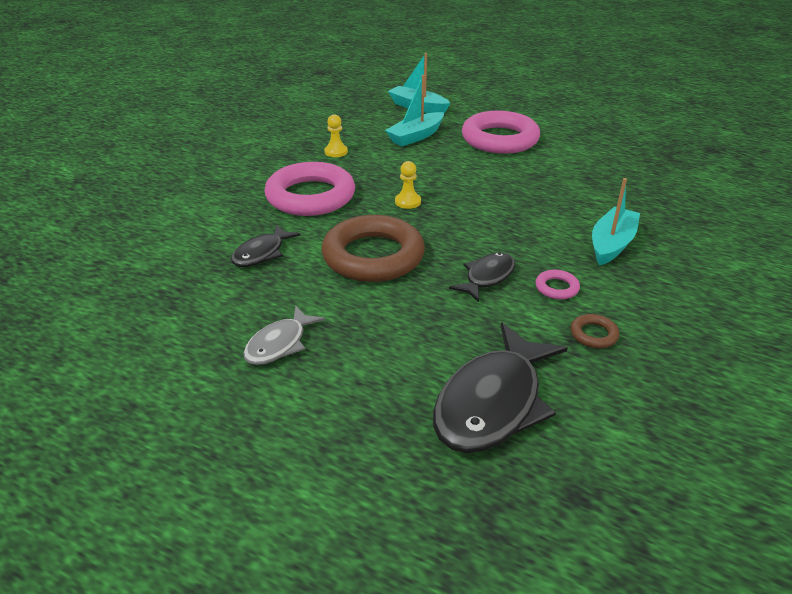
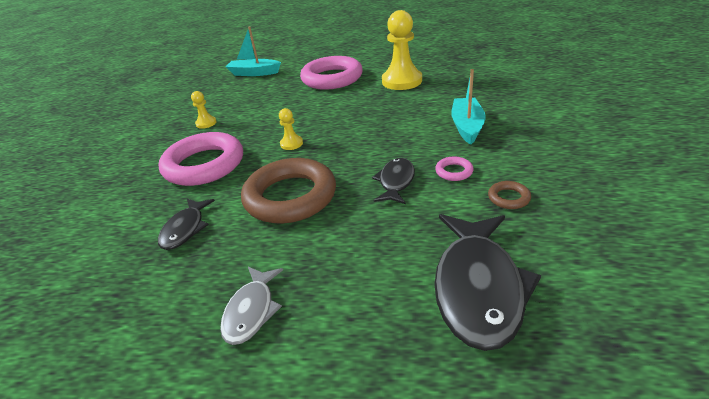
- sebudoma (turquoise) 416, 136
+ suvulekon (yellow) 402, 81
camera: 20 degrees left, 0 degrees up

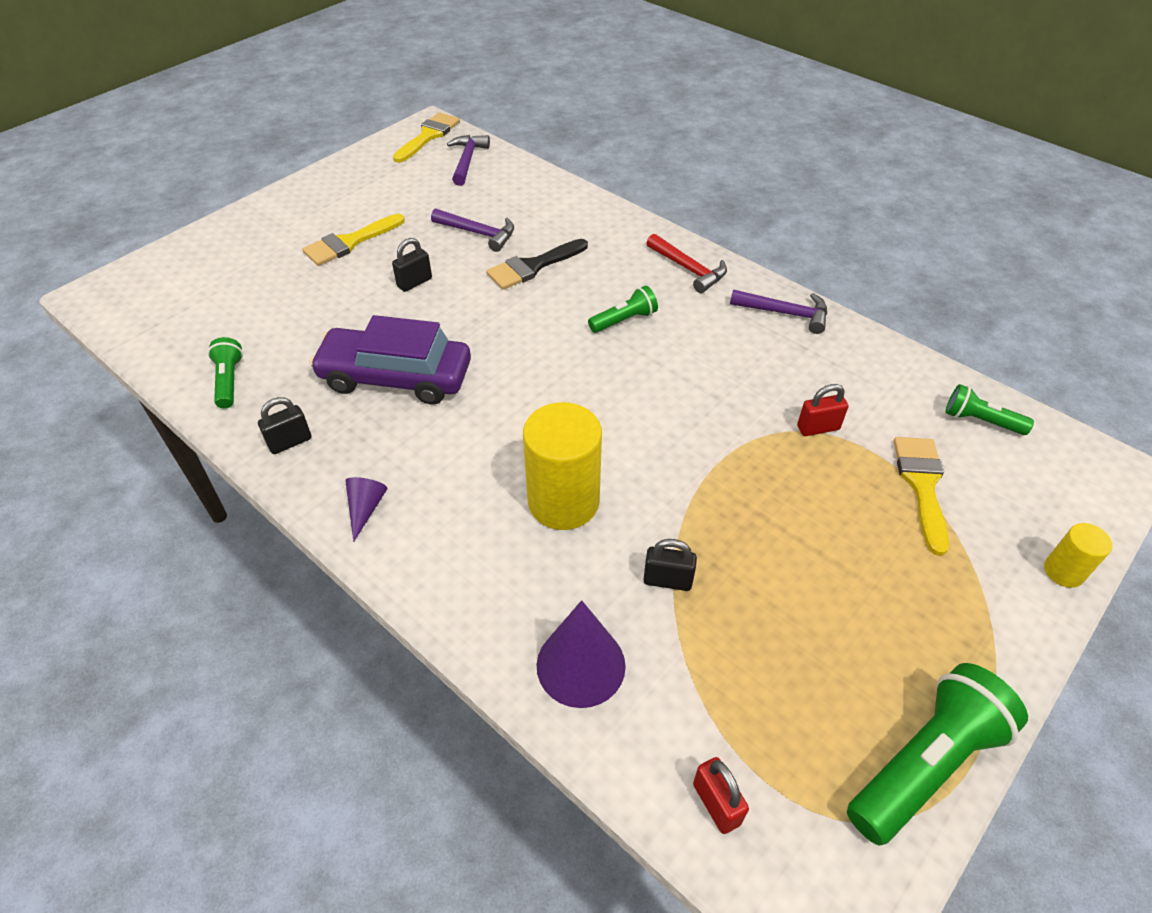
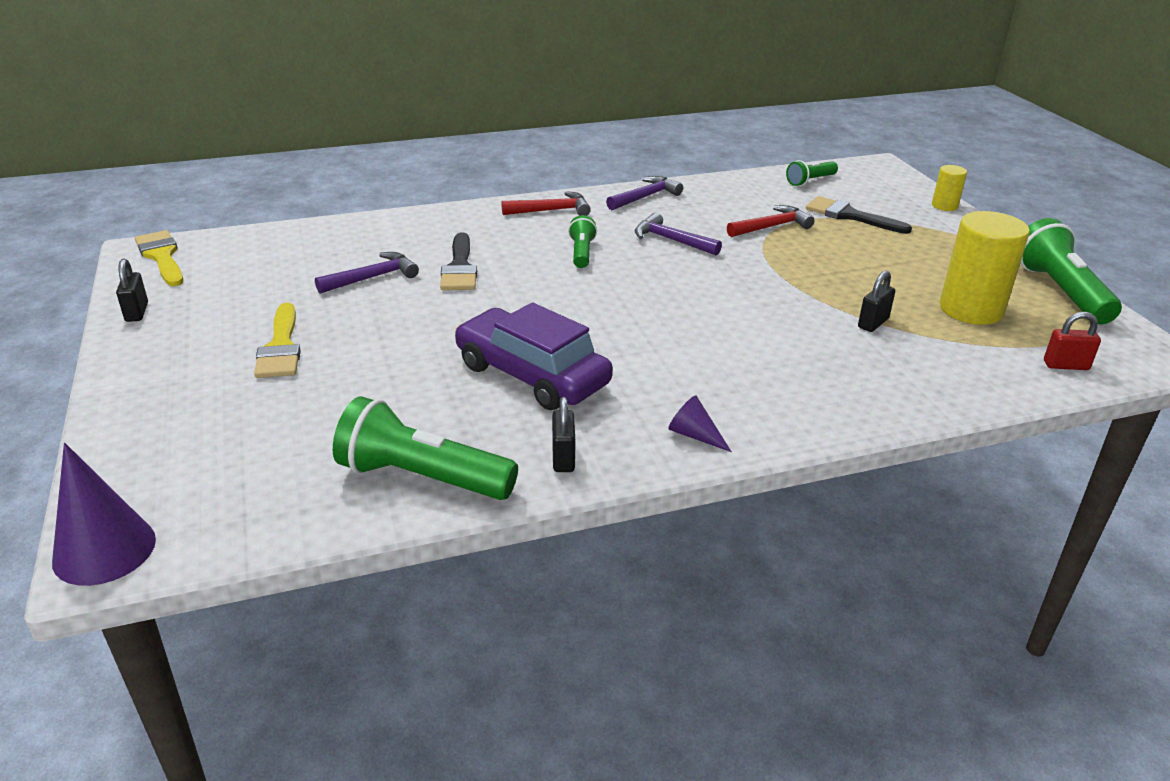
~ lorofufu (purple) 467, 160 to 671, 240
~ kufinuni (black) 414, 282 to 137, 312
~ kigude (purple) 396, 377 = 532, 375 90 degrees clockwise
~ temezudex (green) 229, 381 = 422, 478 x1.85
~ kufinuni (red) 818, 428 to lorofufu (red) 772, 227
~ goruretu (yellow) 563, 502 to 971, 309
~ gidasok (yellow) 922, 485 to gidasok (black) 850, 216
~ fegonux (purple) 581, 665 to 104, 550
camera: 60 degrees left, 15 degrees down

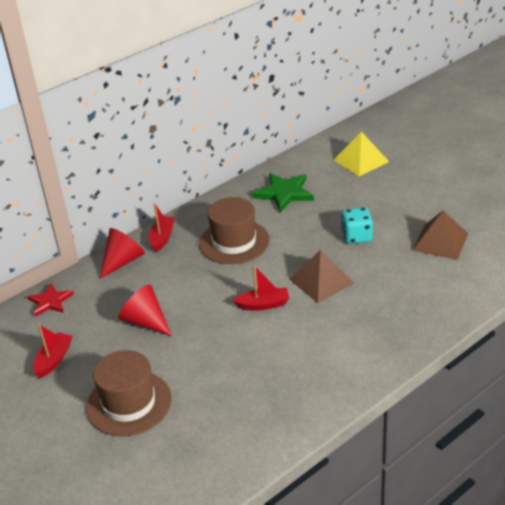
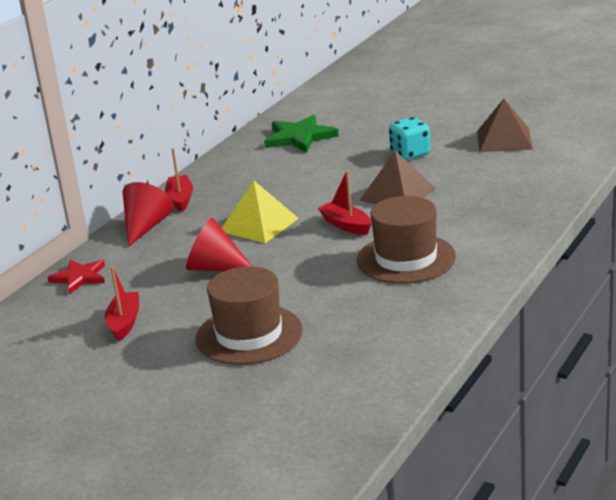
~ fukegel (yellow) 361, 160 to 259, 224
~ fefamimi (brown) 234, 242 to 406, 259
~ sebudoma (red) 263, 304 = 346, 225 105 degrees counterclockwise
camera: 20 degrees left, 10 degrees down

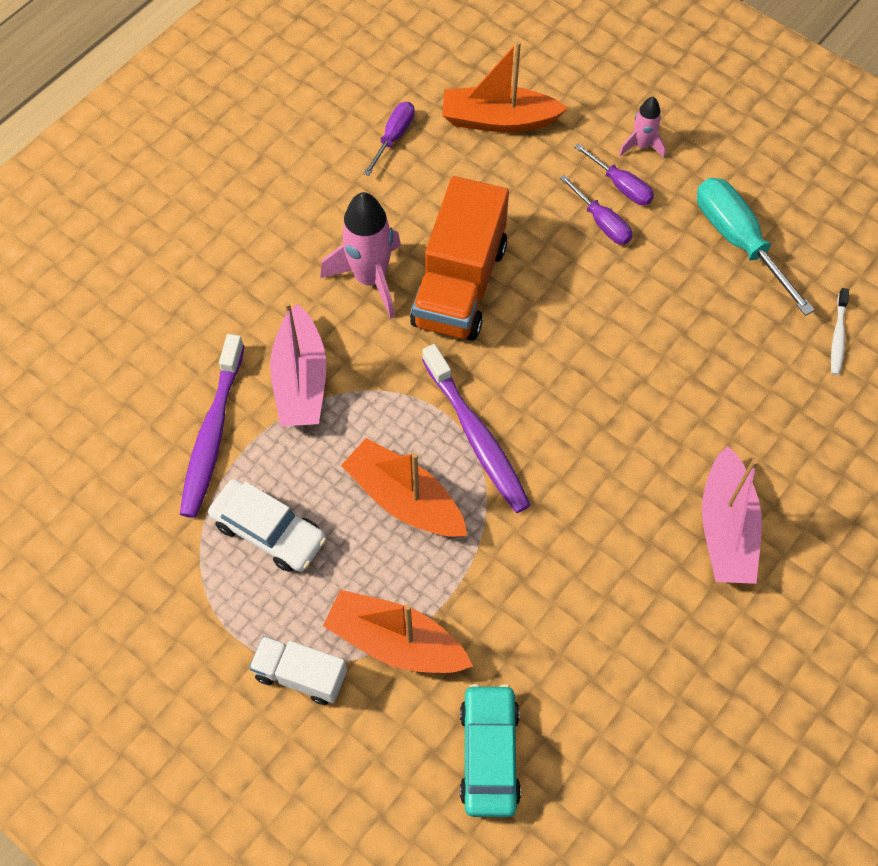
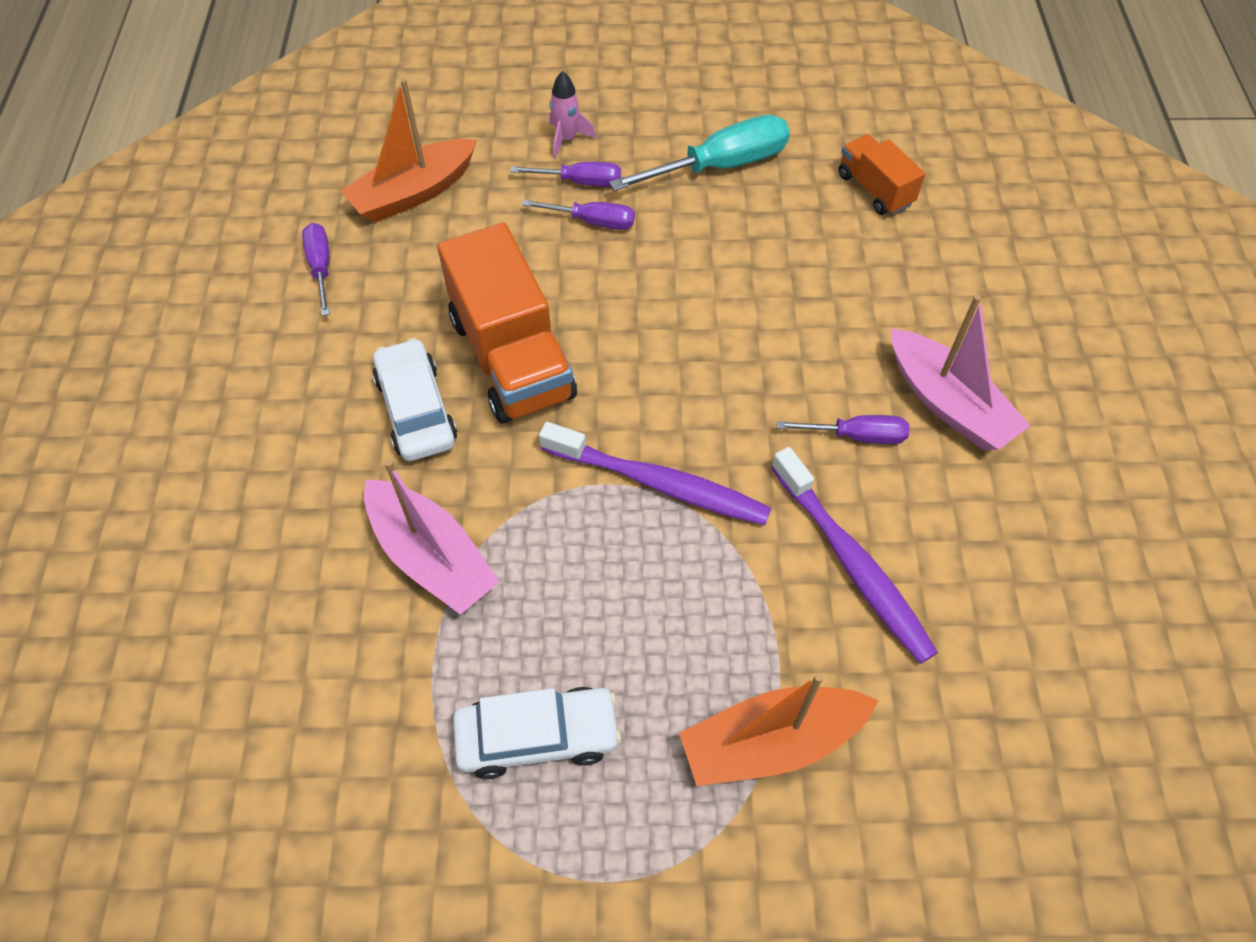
~ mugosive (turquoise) 737, 240 = 721, 165 135 degrees clockwise
~ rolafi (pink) 370, 279 to kigude (white) 416, 410
~ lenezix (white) 838, 336 to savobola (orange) 874, 189
~ lenezix (purple) 213, 434 to 852, 563
- sebudoma (orange) 404, 499
- savobola (white) 301, 675
- kigude (turquoise) 489, 754
+ mugosive (purple) 857, 436
camera: 40 degrees left, 5 degrees down

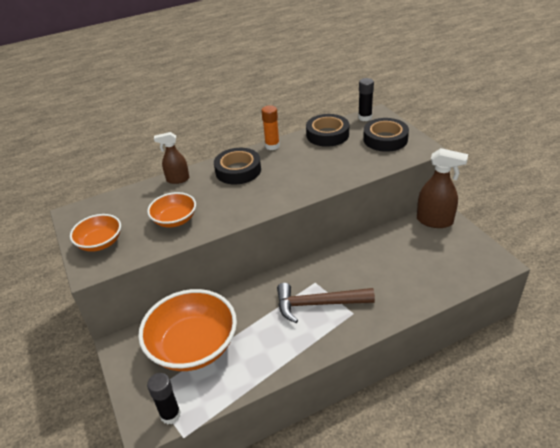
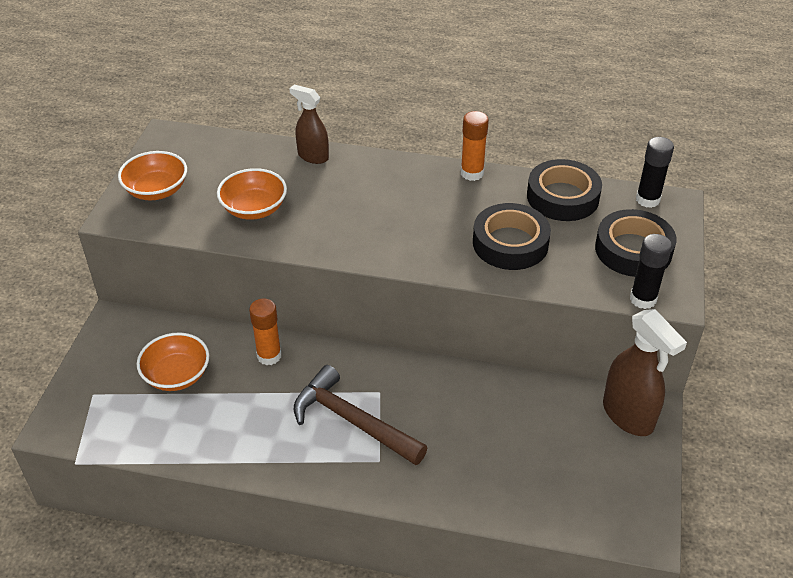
~ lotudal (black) 238, 170 to 510, 243
~ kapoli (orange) 193, 346 = 177, 375 x0.55
~ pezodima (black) 170, 415 to 643, 299
+ pezodima (orange) 269, 356
camera: 35 degrees right, 5 degrees up

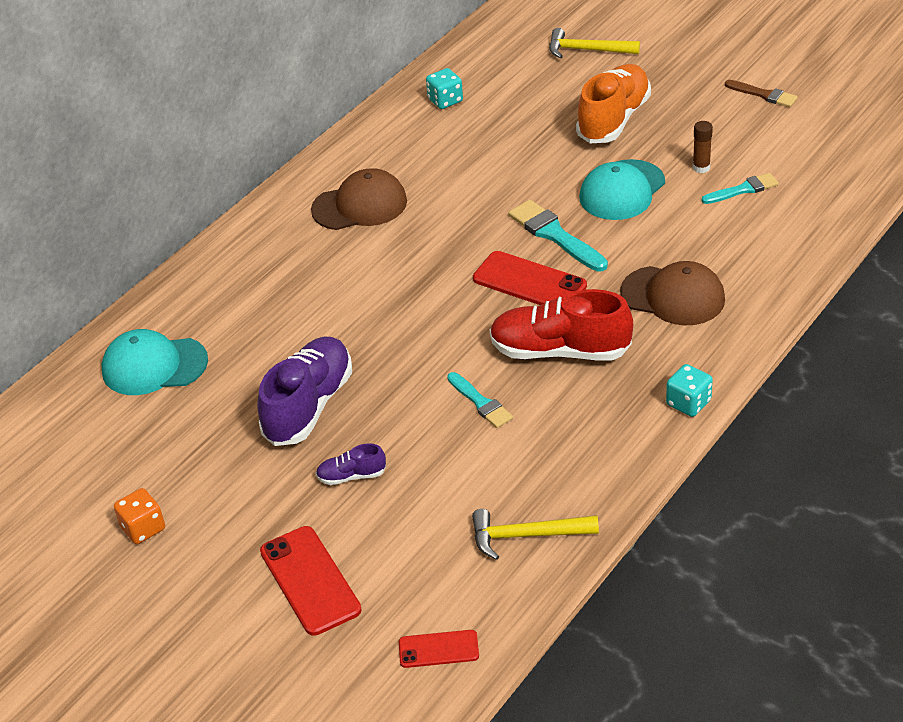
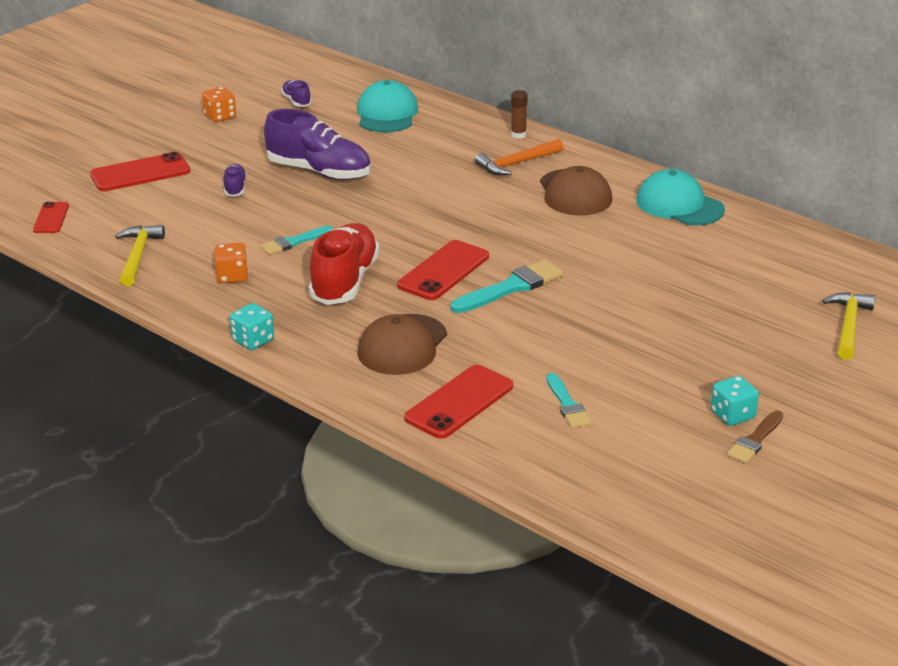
- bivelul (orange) 613, 119
~ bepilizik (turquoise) 445, 100 to 732, 415
~ pezodima (brown) 701, 168 to 518, 135
~ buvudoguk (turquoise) 622, 190 to 679, 205
+ bivelul (purple) 296, 101
+ lorofufu (orange) 517, 163
+ bepilizik (orange) 232, 276
+ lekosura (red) 459, 402
camera: 90 degrees right, 10 degrees down

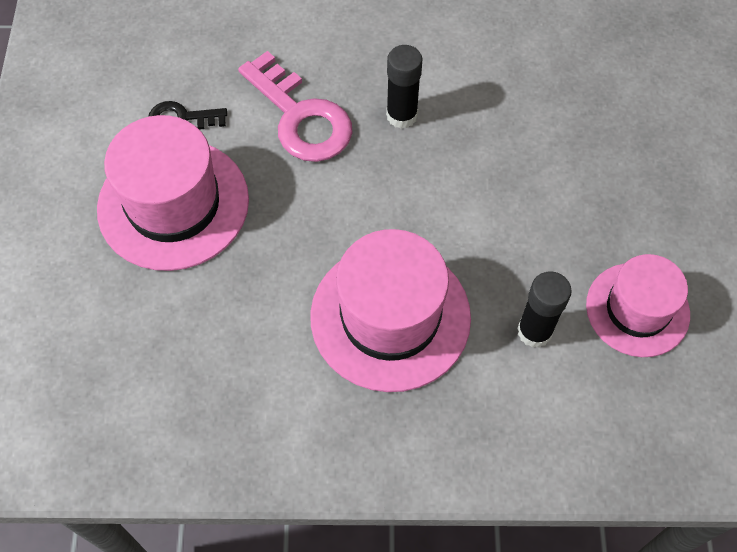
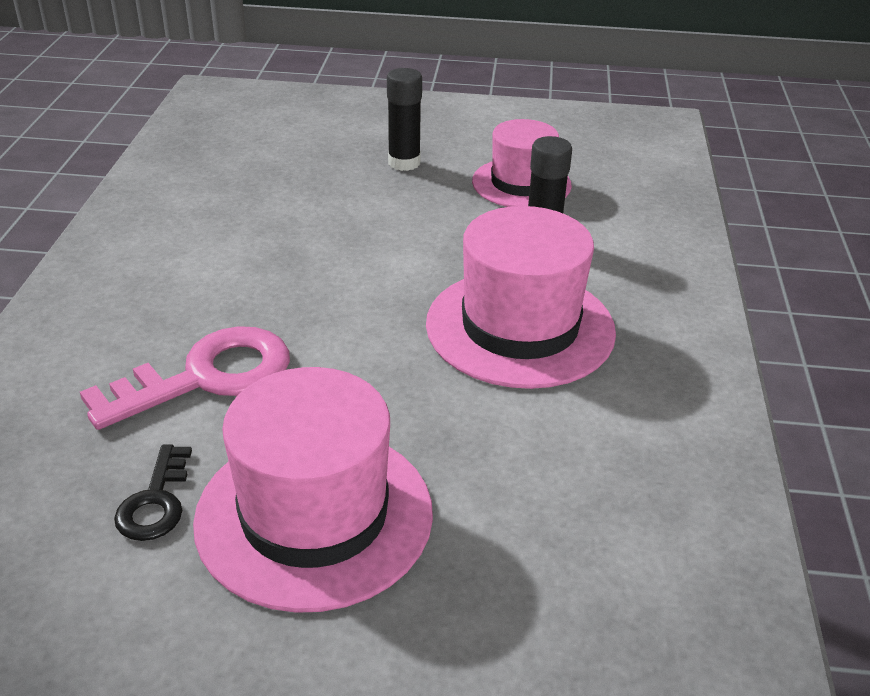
~ pezodima (black) 401, 115 to 404, 163
camera: 85 degrees left, 25 degrees down

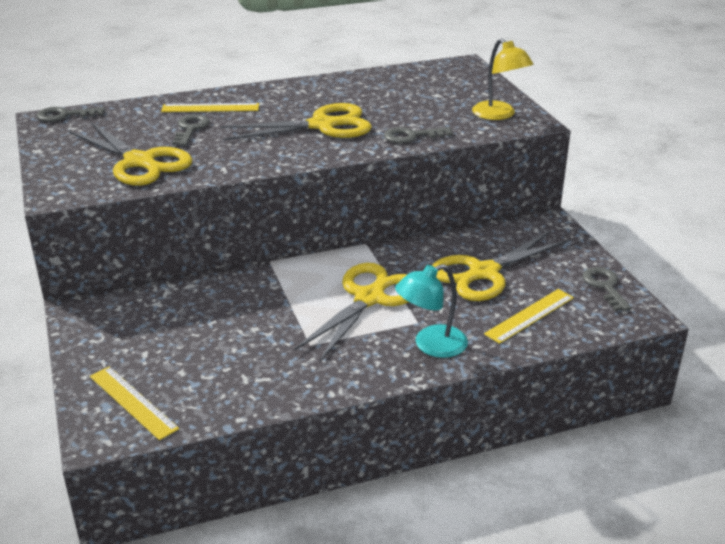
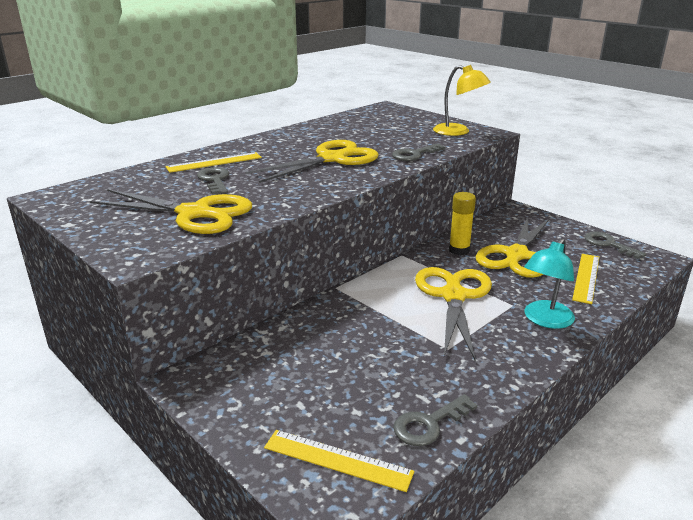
~ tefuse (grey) 64, 115 to 429, 424
+ pezodima (yellow) 459, 250
camera: 25 degrees left, 5 degrees down

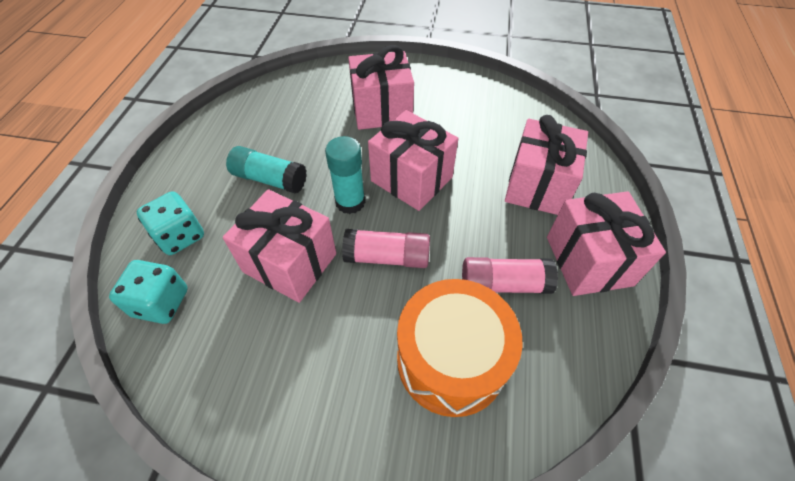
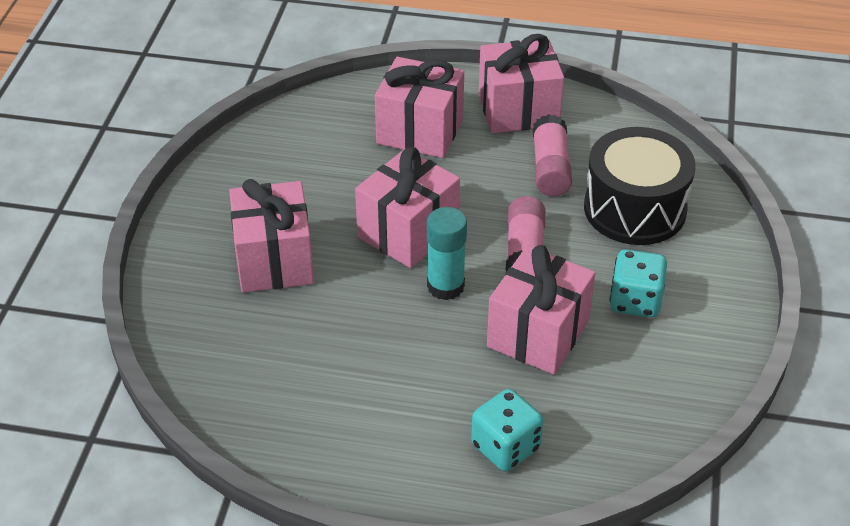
- pezodima (turquoise) 269, 179
~ bepilizik (turquoise) 161, 303 to 635, 301
~ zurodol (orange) 451, 360 to zurodol (black) 635, 209
camera: 90 degrees left, 10 degrees down

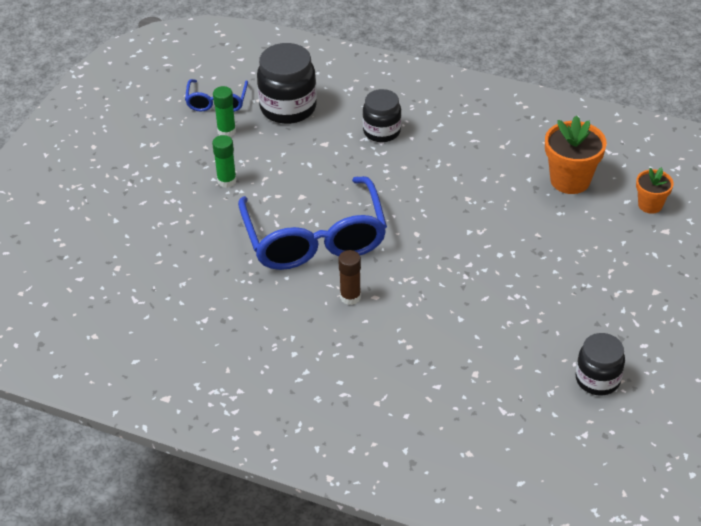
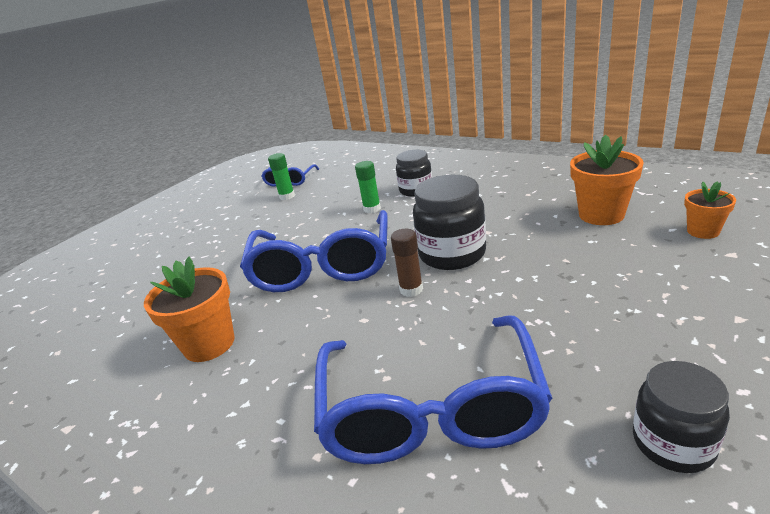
~ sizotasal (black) 288, 108 to 452, 254
~ pezodima (green) 227, 181 to 372, 209
~ pezodima (brown) 350, 297 to 411, 289
+ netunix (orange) 209, 344
+ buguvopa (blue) 430, 410
camera: 15 degrees right, 15 degrees down

